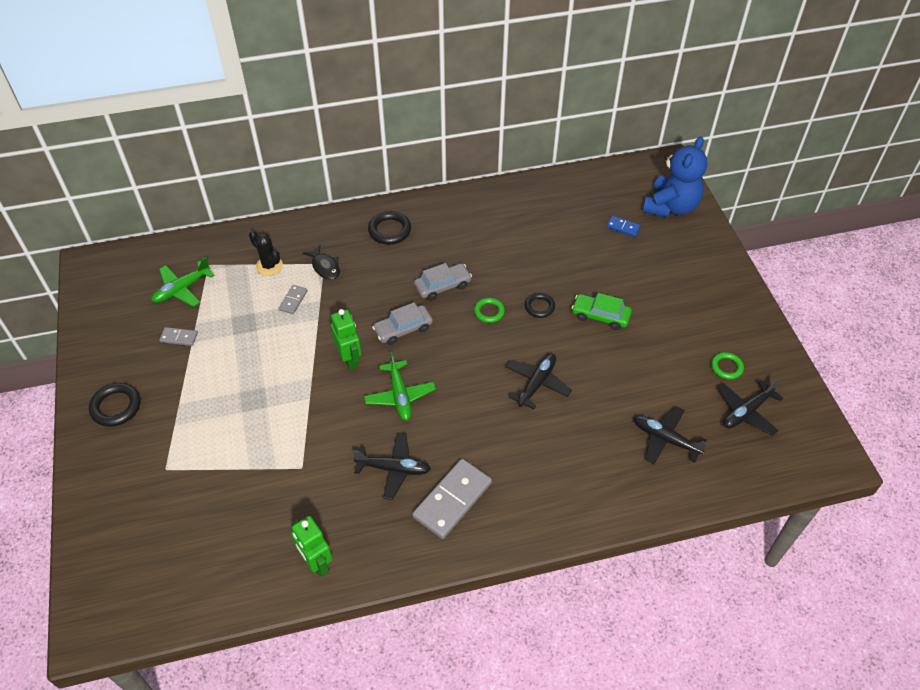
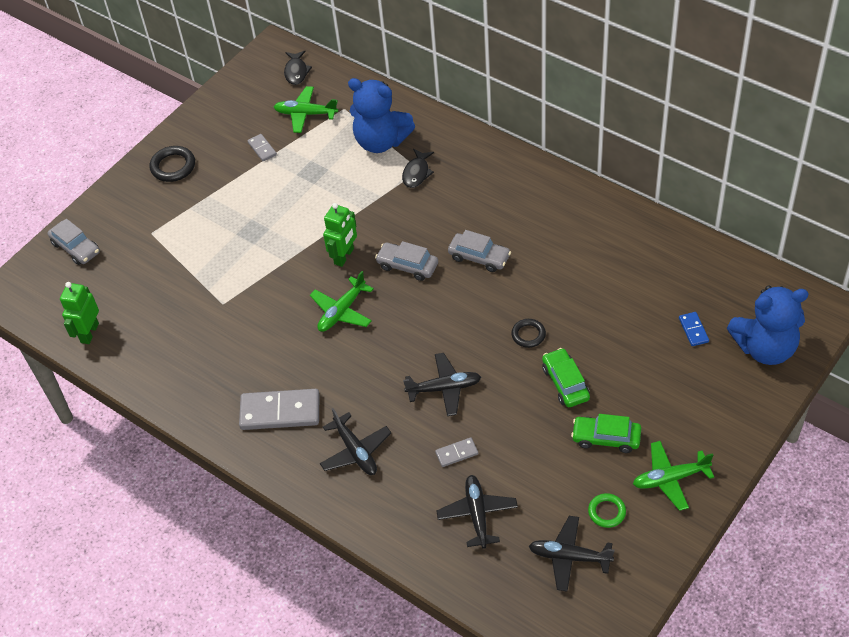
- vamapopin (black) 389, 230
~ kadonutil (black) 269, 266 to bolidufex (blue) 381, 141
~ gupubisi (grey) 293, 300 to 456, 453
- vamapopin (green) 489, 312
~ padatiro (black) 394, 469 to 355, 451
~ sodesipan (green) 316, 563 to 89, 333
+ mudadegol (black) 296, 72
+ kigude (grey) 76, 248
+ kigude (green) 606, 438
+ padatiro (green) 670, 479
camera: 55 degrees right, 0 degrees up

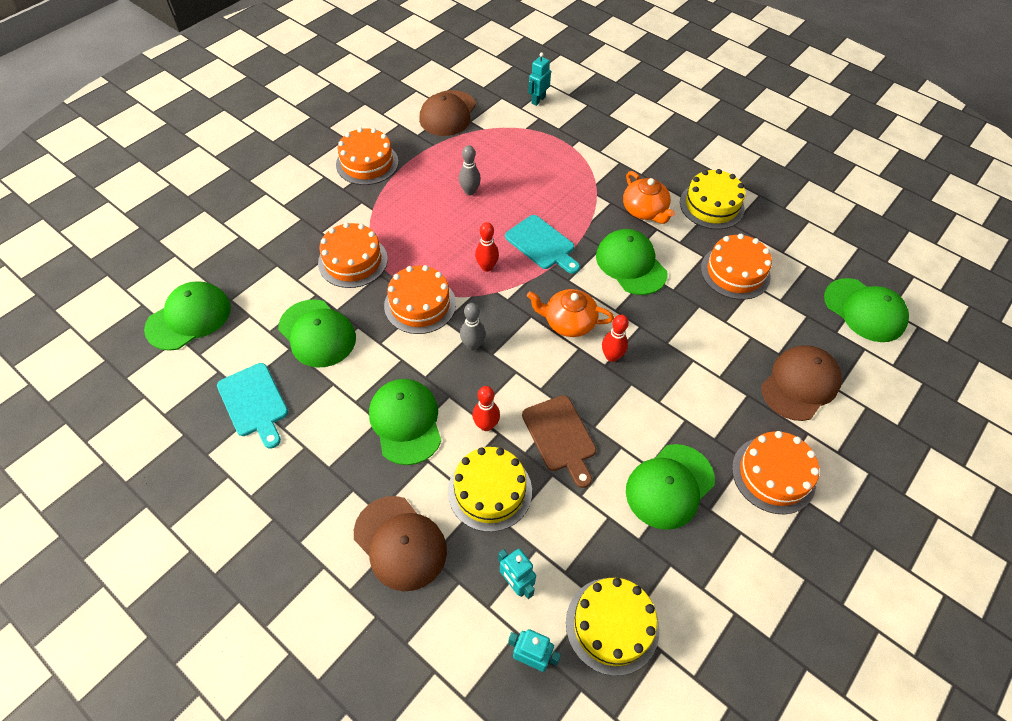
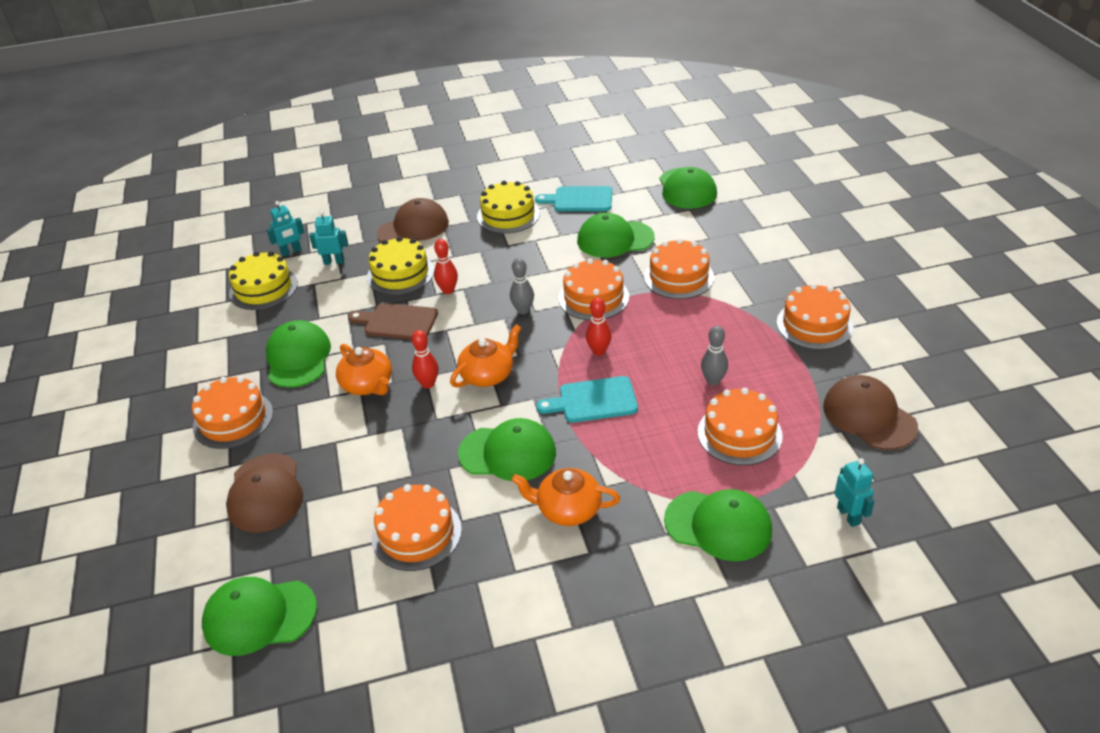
~ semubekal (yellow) 711, 205 to 508, 215
~ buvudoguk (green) 406, 422 to 718, 525
~ buvudoguk (brown) 400, 543 = 413, 228 150 degrees clockwise
+ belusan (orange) 368, 385
+ semubekal (orange) 739, 434
camera: 130 degrees right, 15 degrees down

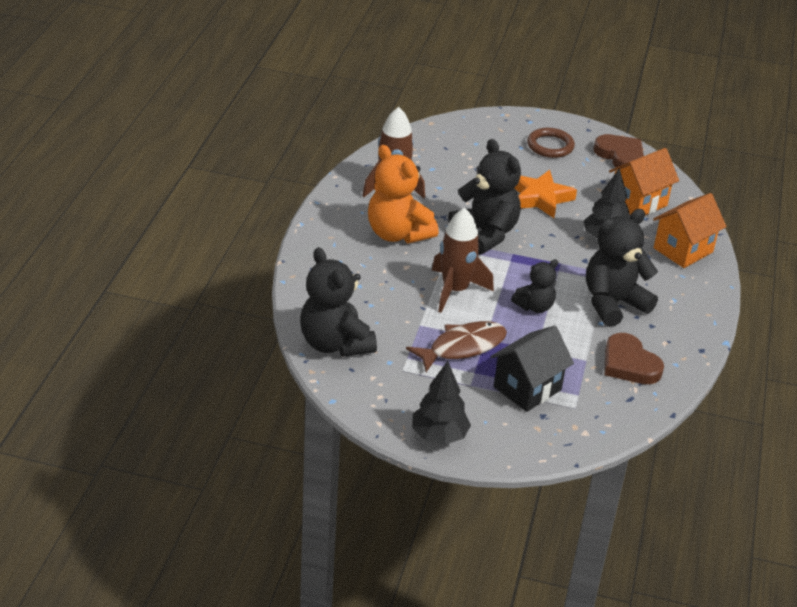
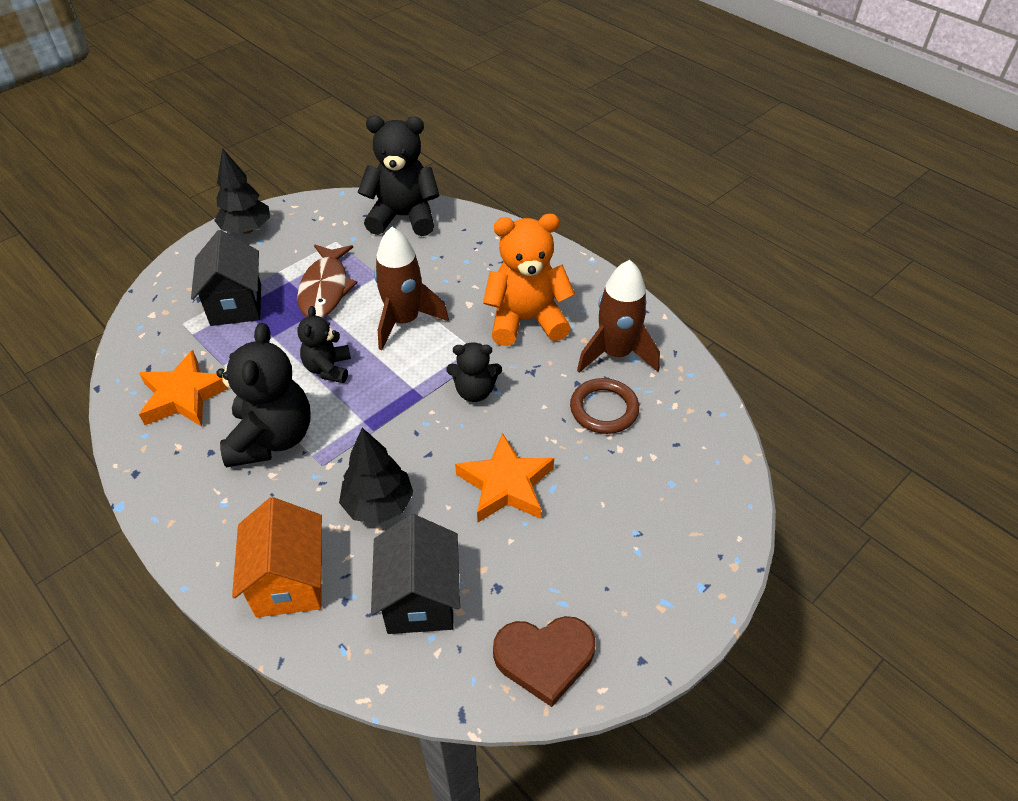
~ vamapopin (brown) 550, 146 to 604, 409
~ bolidufex (black) 485, 234 = 474, 391 x0.57
~ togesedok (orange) 638, 202 to togesedok (black) 420, 598
~ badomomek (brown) 629, 364 to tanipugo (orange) 184, 395
camera: 125 degrees right, 10 degrees up

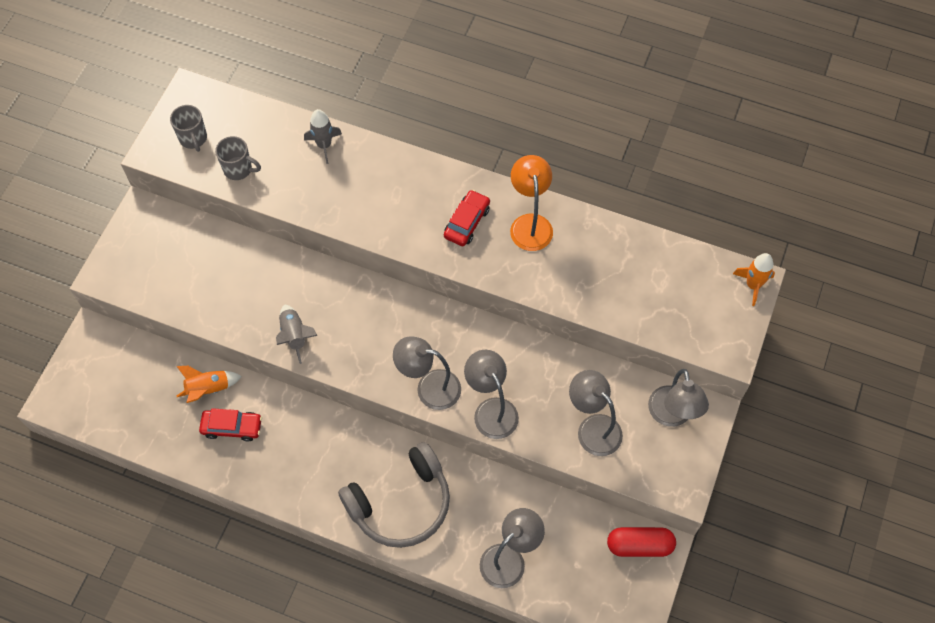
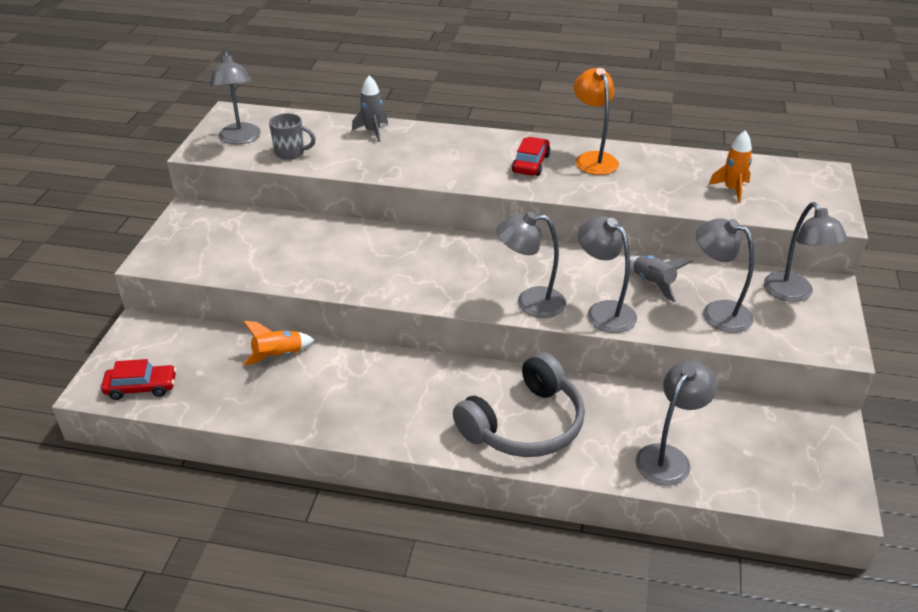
~ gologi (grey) 193, 138 to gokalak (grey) 240, 139
~ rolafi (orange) 753, 285 to 732, 189
~ rolafi (grey) 295, 335 to 653, 283
~ kigude (red) 232, 427 to 141, 387
- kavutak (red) 639, 545
camera: 10 degrees left, 25 degrees down

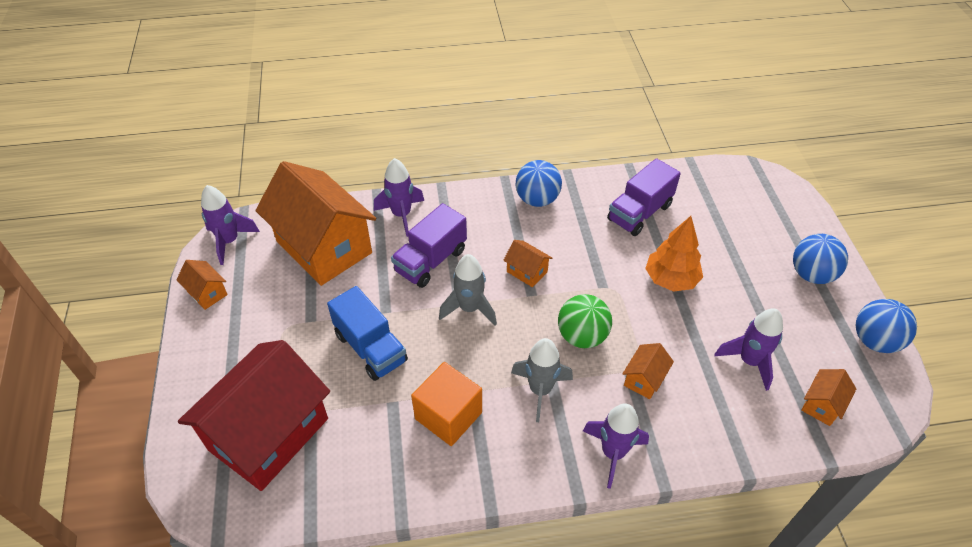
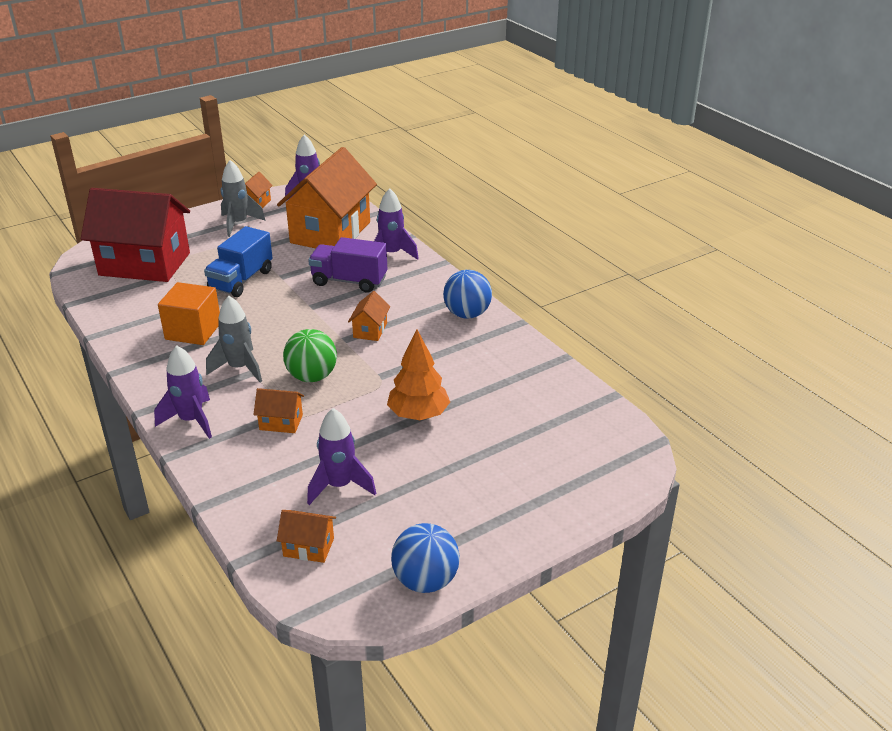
- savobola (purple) 639, 213
- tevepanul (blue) 811, 274
~ rolafi (grey) 469, 308 to 238, 224
camera: 65 degrees right, 15 degrees down

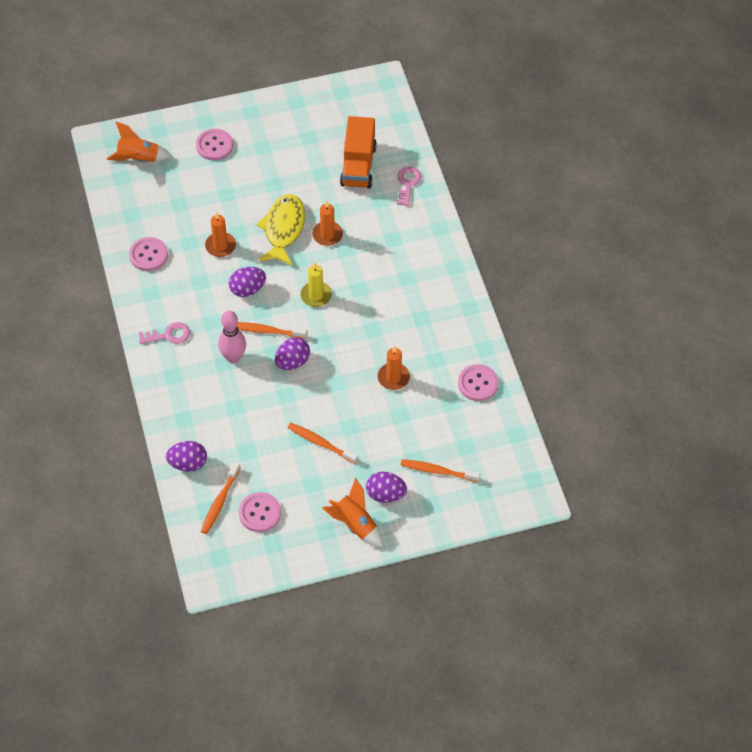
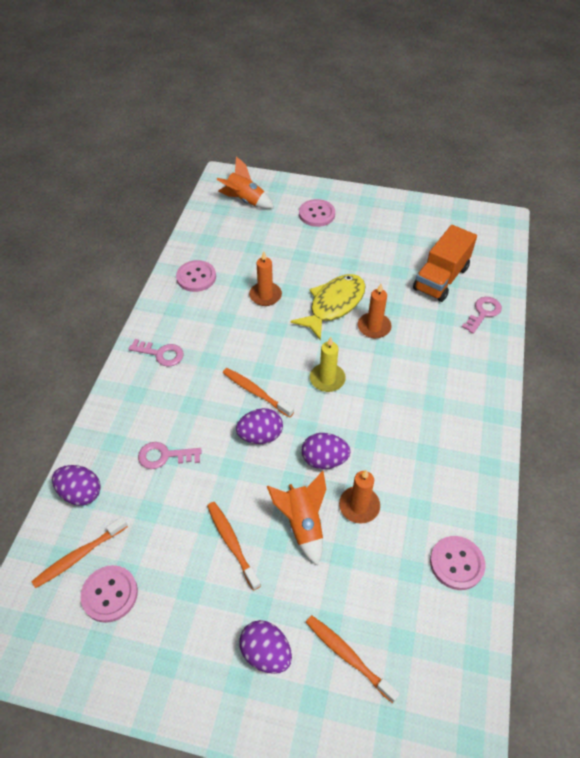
~ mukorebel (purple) 247, 289 to 324, 460
- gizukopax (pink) 233, 357
~ rolafi (orange) 354, 524 to 302, 524
+ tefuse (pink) 164, 456
camera: 30 degrees right, 5 degrees down

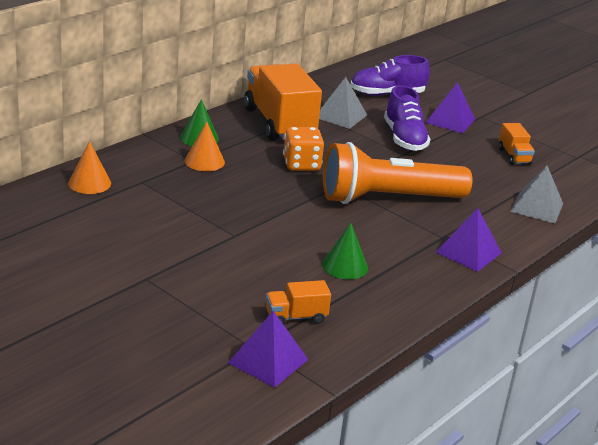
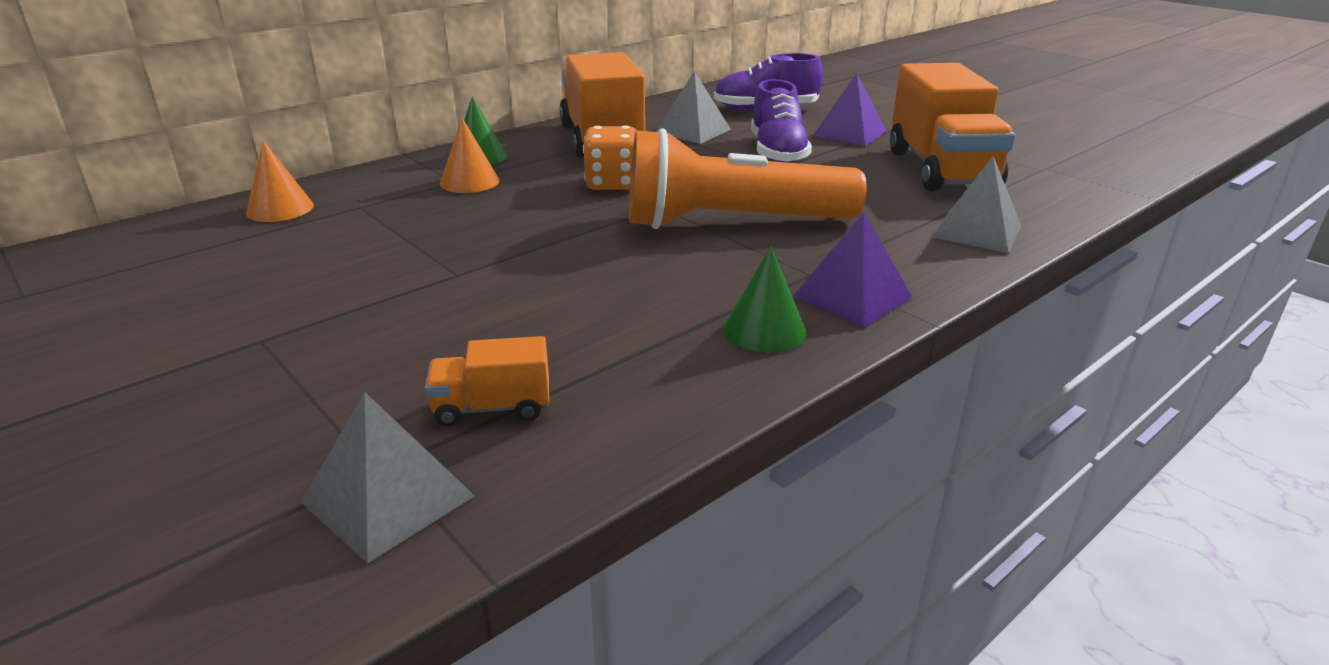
~ savobola (orange) 514, 156 = 941, 169 x2.21
~ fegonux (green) 345, 266 to 764, 330
~ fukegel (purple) 268, 361 to fukegel (grey) 388, 499
camera: 10 degrees right, 0 degrees up

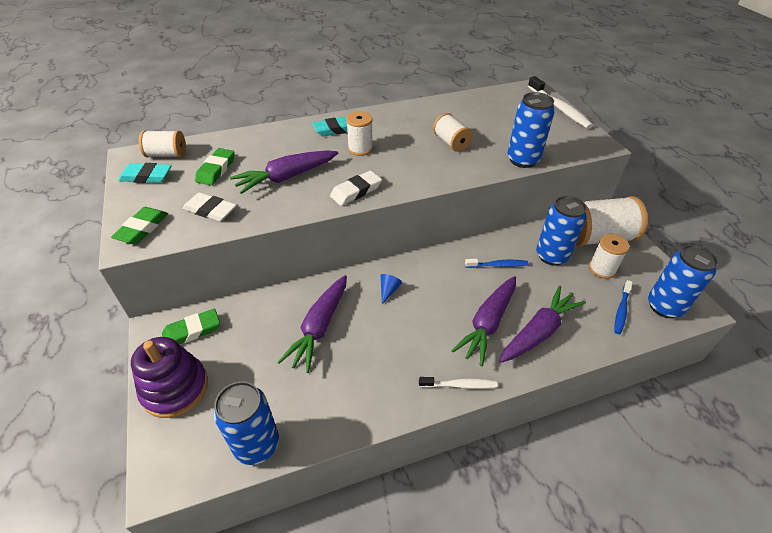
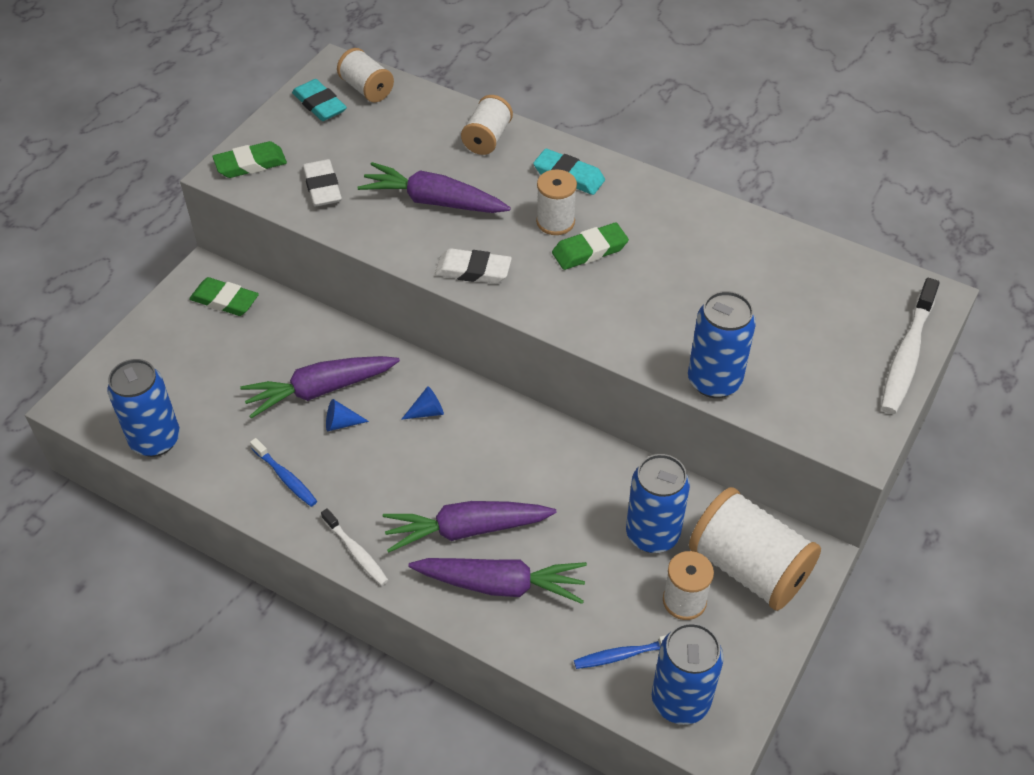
~ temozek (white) 451, 143 to 487, 138
~ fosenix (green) 216, 170 to 589, 250
~ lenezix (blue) 498, 265 to 285, 477
- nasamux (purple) 175, 388
+ fegonux (blue) 341, 423
camera: 50 degrees right, 5 degrees up

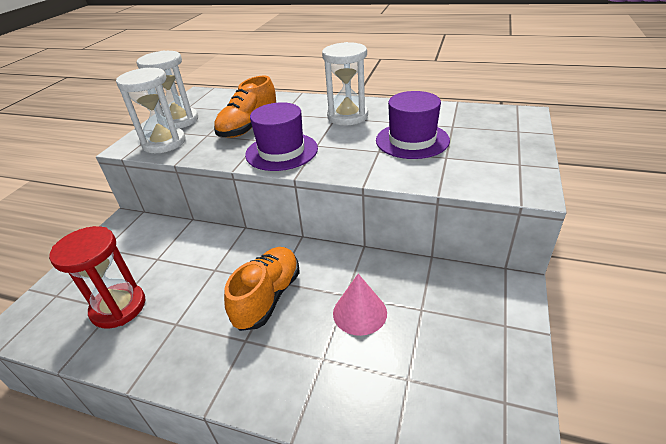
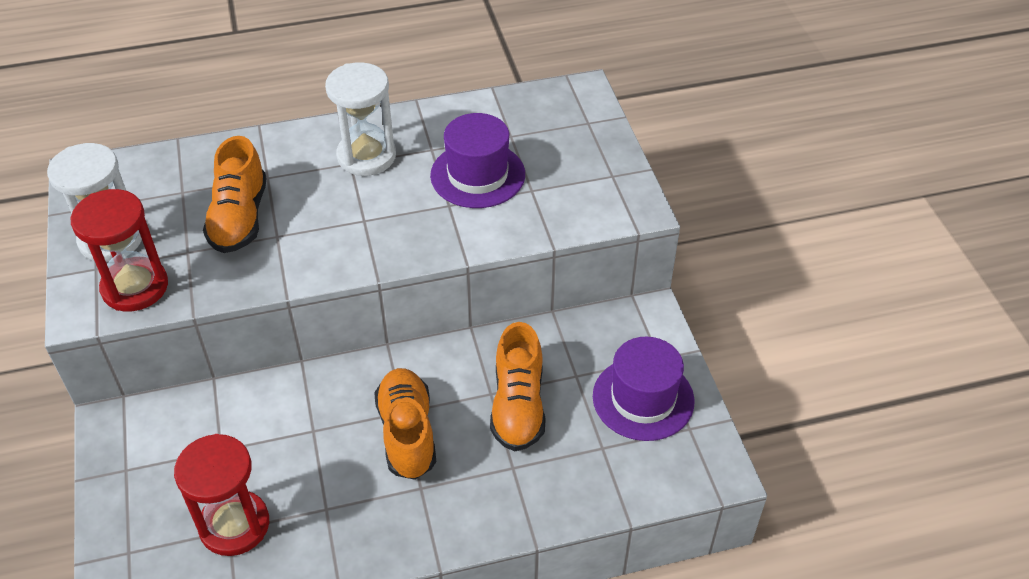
~ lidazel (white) 164, 143 to lidazel (red) 135, 287
~ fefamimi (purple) 281, 151 to 643, 398
~ fegonux (pink) 359, 312 to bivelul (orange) 518, 406
camera: 35 degrees left, 10 degrees up

